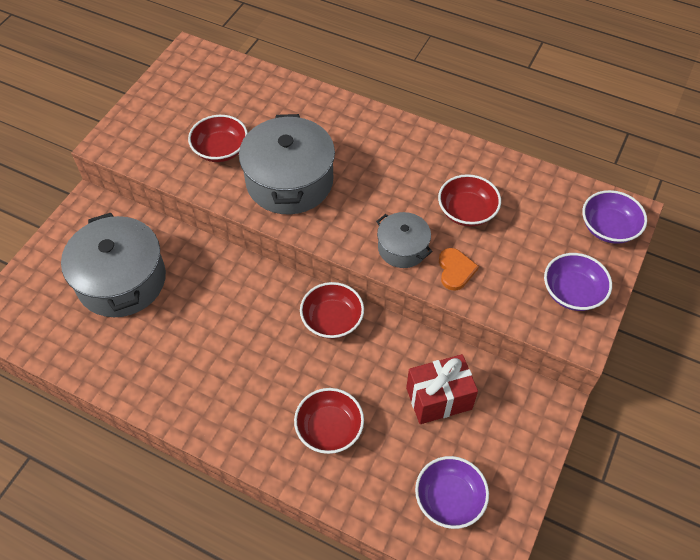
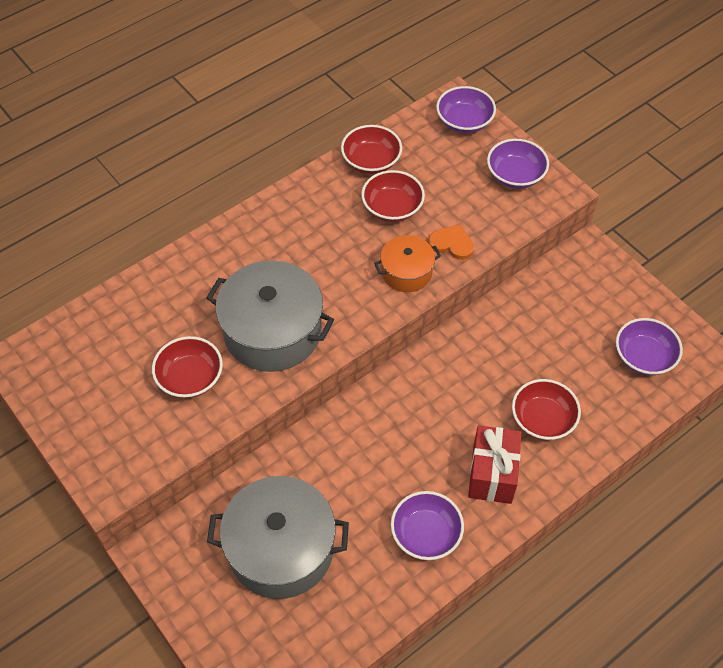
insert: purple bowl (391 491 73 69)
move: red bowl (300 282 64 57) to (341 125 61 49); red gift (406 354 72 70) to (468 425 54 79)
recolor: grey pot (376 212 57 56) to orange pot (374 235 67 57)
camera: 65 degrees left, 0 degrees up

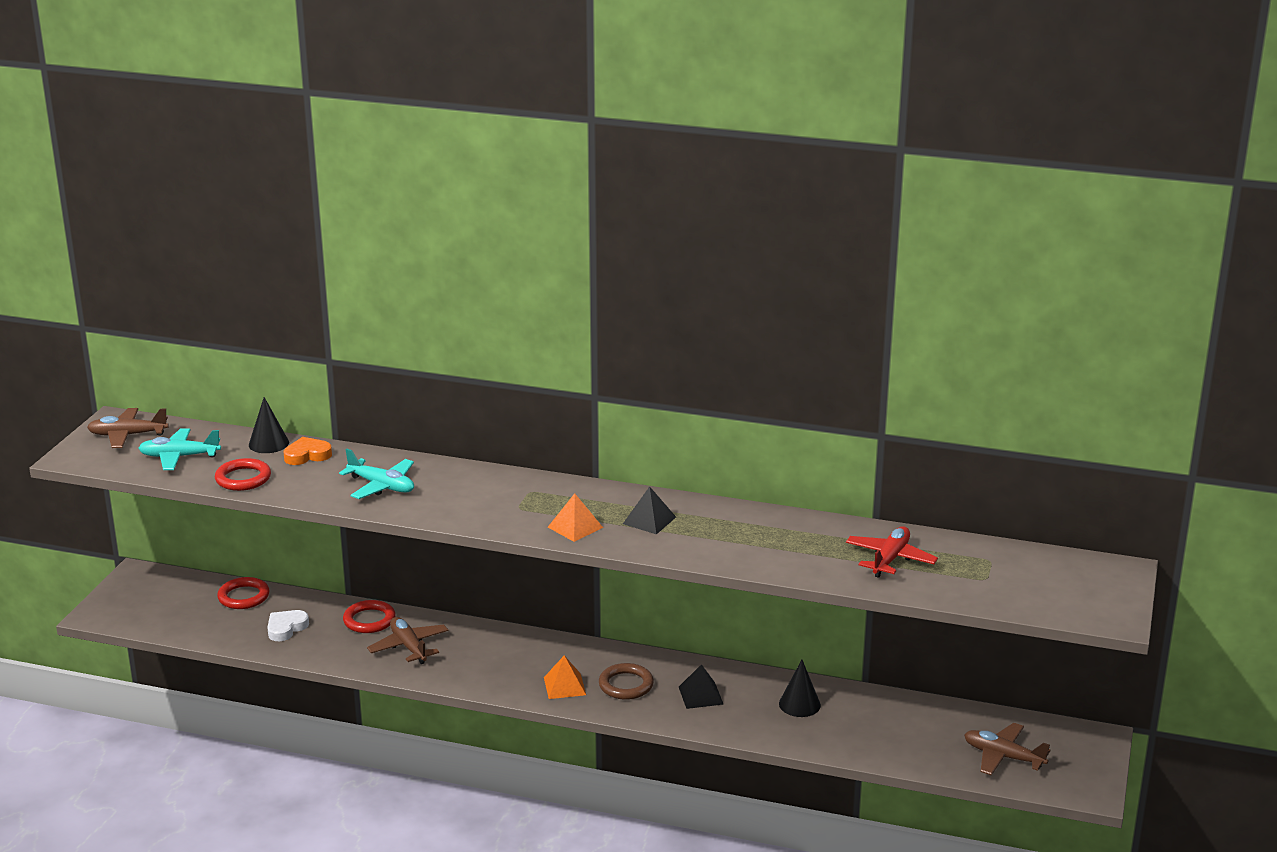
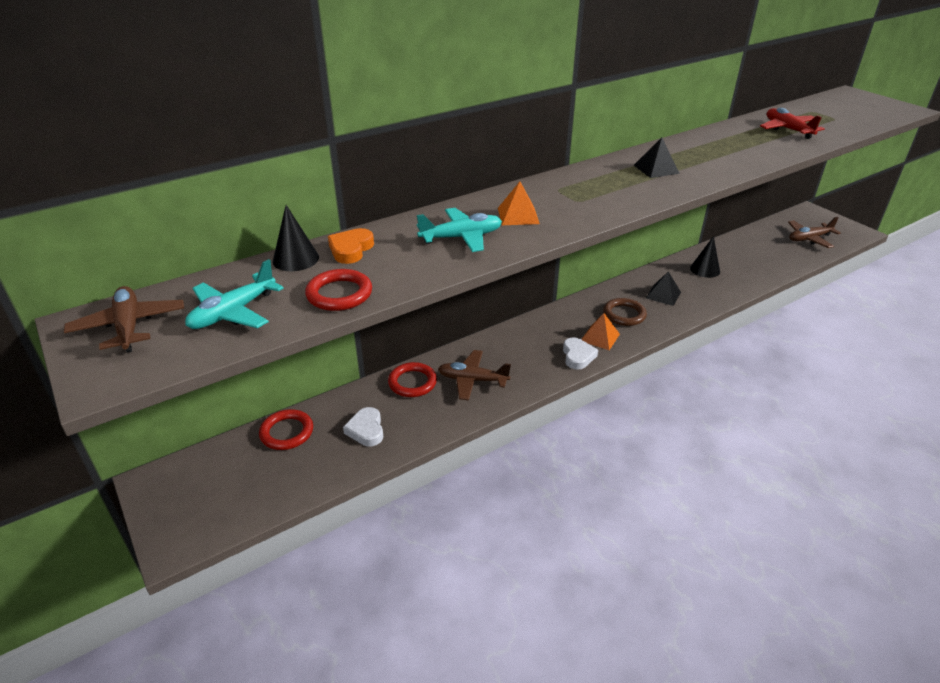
insert: white heart (563 337 35 33)
move: orange pyramid (548 493 55 49) to (498 182 42 43)
rotate: brown plane (87 408 82 40) = (64 286 120 67) 120 degrees clockwise
camera: 50 degrees left, 10 degrees up

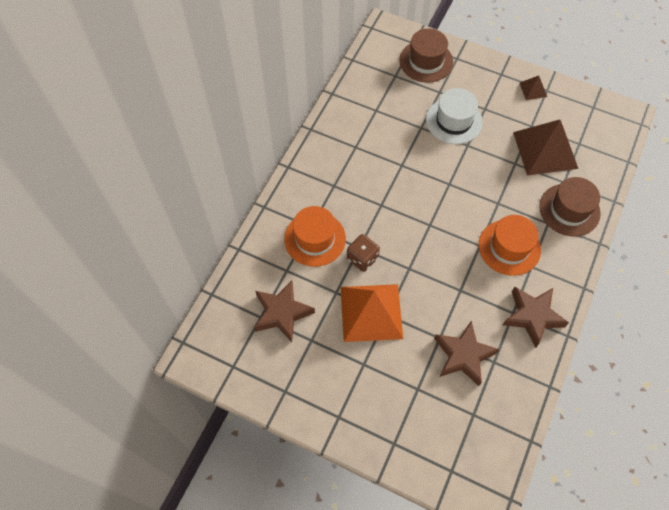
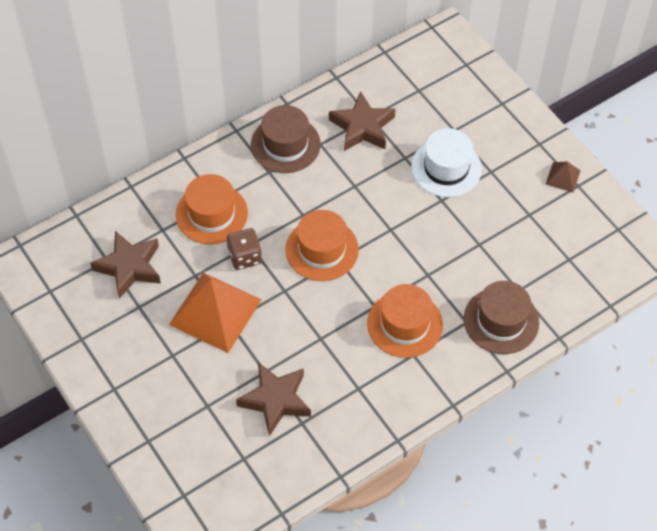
delete: brown pyramid (513 120 65 56)
insert: orange hat (285 210 74 71)
move: brown hat (399 28 54 55) to (251 105 70 68); brown star (503 287 66 61) to (329 91 66 60)
camera: 30 degrees right, 5 degrees down

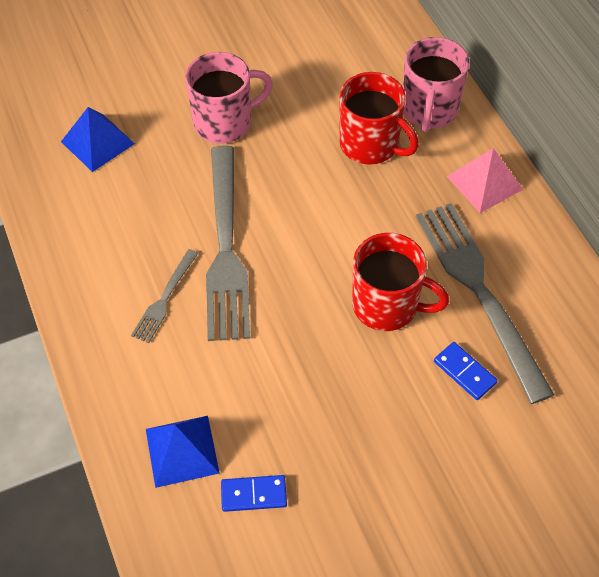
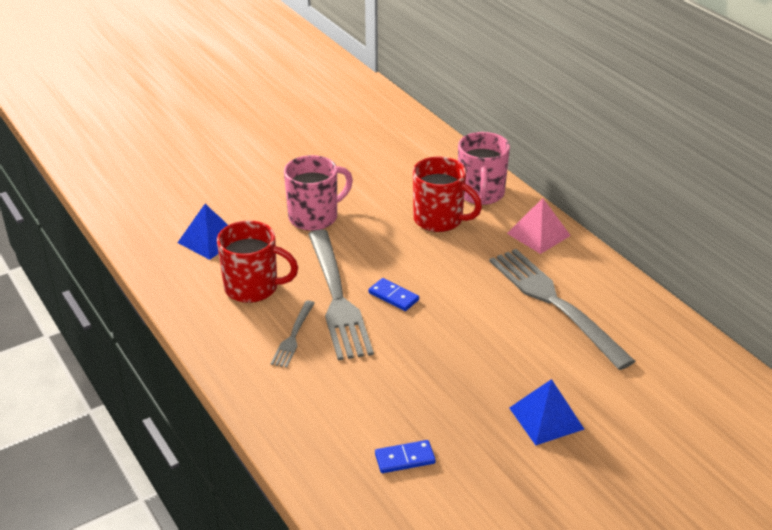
move: blue pyramid (146 416 74 72) to (509 379 75 66); red mug (352 233 97 98) to (217 221 81 82); blue domino (434 342 64 58) to (368 278 51 33)
camera: 10 degrees left, 20 degrees down

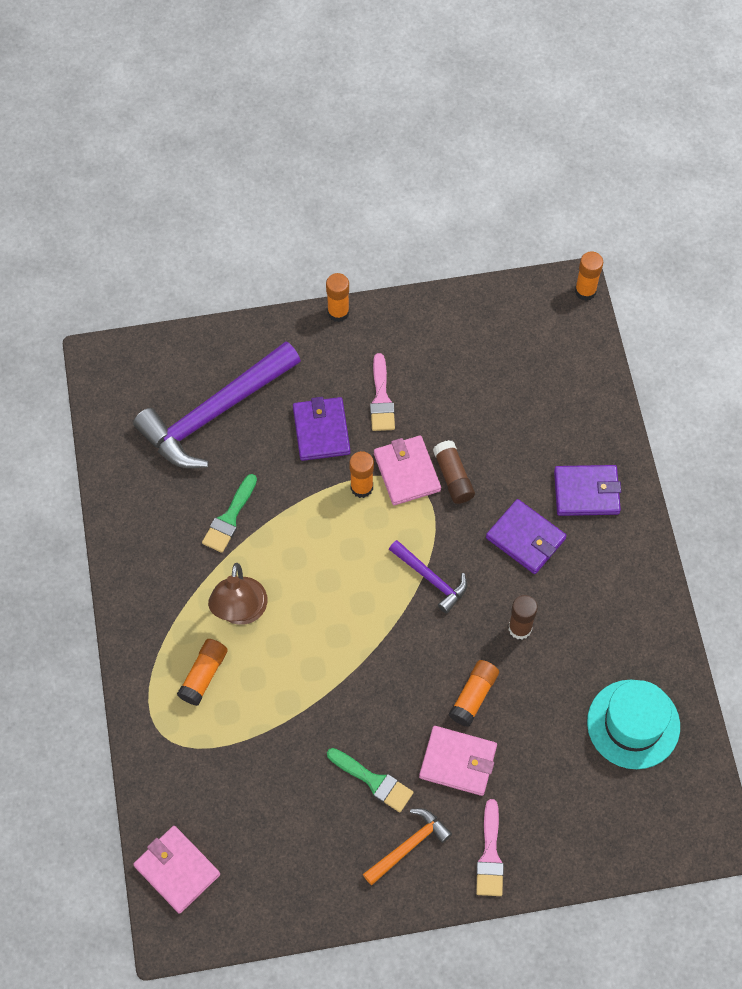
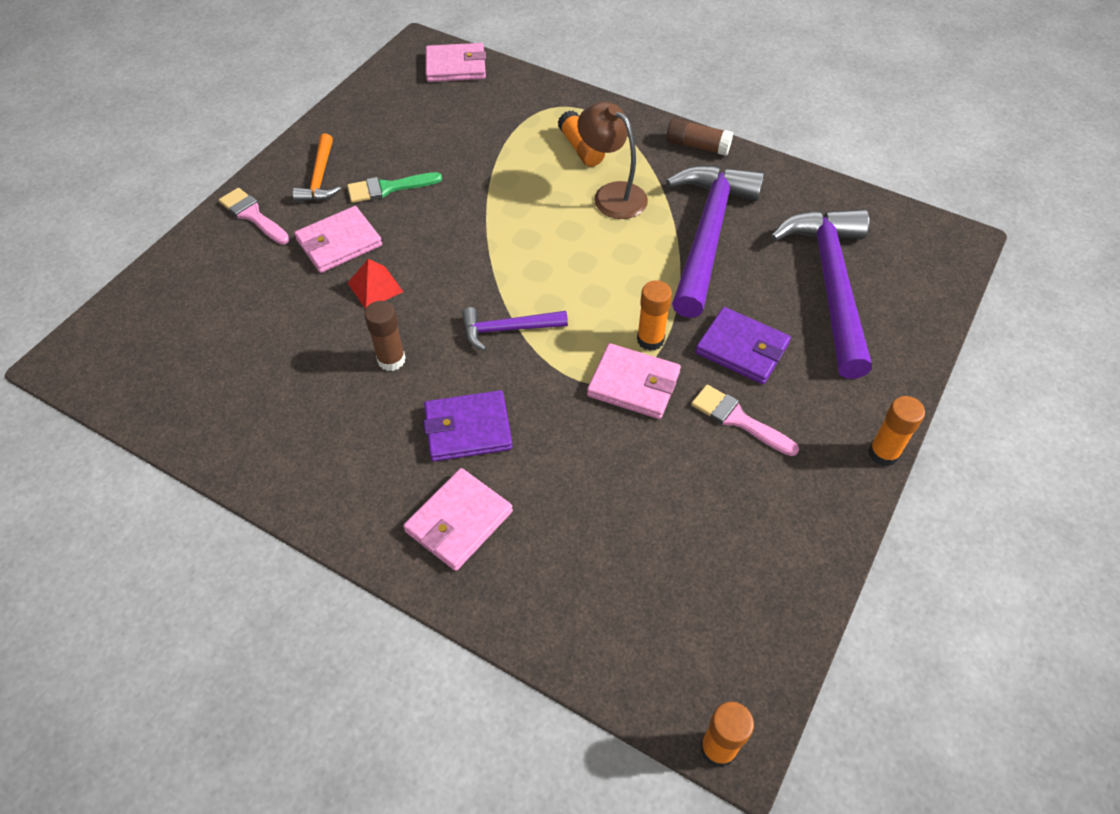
delete: turquoise hat (587 680 93 89)
move: brown glue stick (433 440 42 64) to (666 118 67 38)
replace: green brush (202 474 55 79) to purple hammer (666 165 98 153); orange glue stick (449 660 50 67) to red pyramid (348 259 55 50)
recolor: purple wallet (554 465 67 51) to pink wallet (403 468 110 103)
camera: 130 degrees right, 10 degrees down

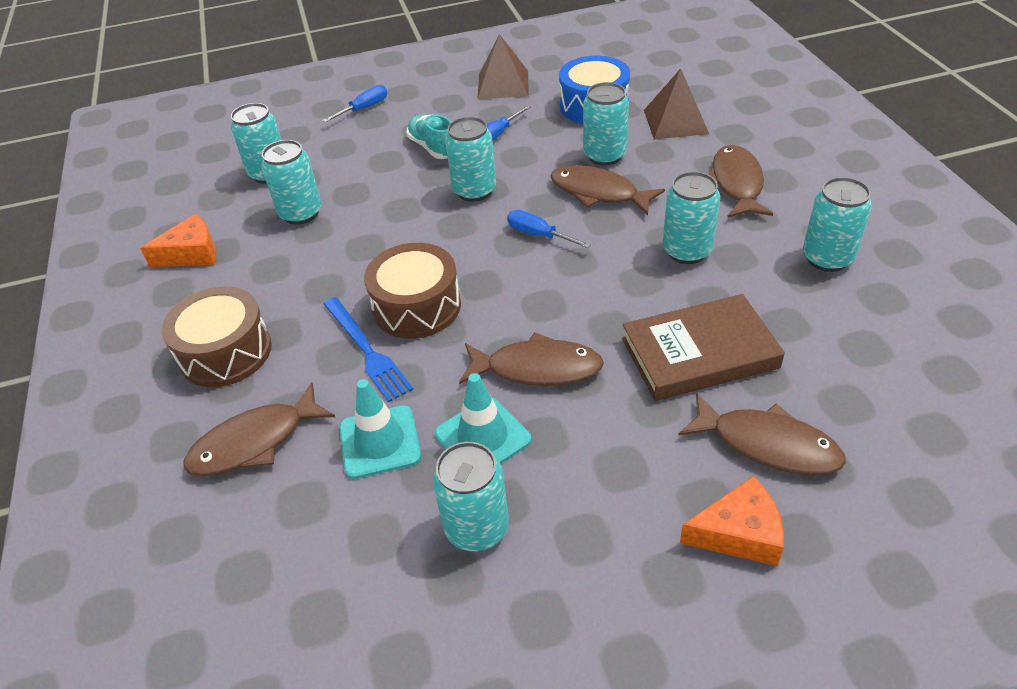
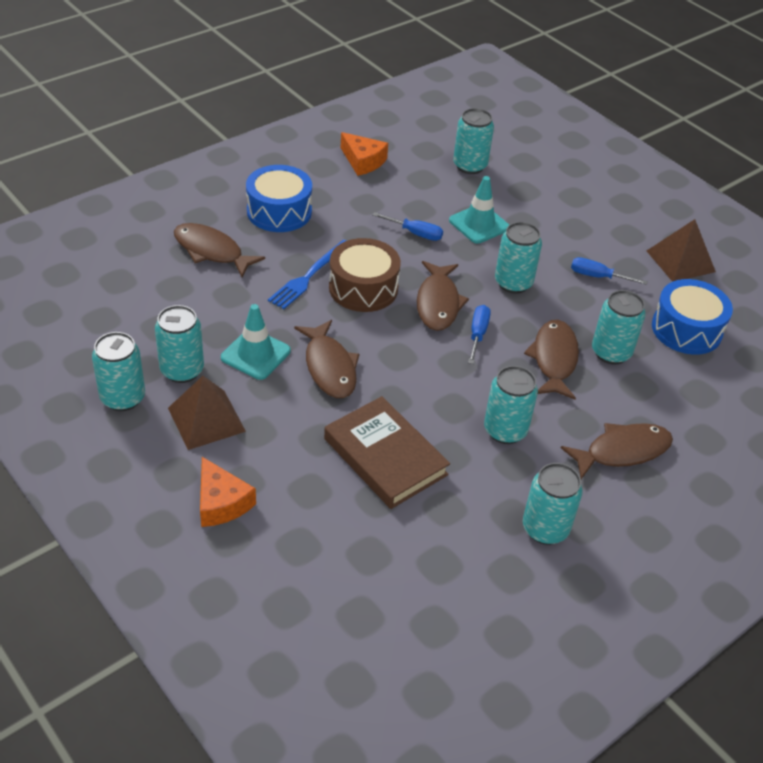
delete: turquoise shoe (406 114 46 45)
move: turquoise can (261 140 61 85) to (92 332 53 79); blue screwdriver (322 85 65 37) to (372 212 71 29); turquoise traffic cone (339 379 82 100) to (449 176 60 68); brown pyramid (644 68 65 71) to (168 376 78 74); brown fish (678 393 168 82) to (417 261 52 70)
recolor: brown drum (162 286 110 101) to blue drum (246 165 66 67)
camera: 60 degrees right, 0 degrees up

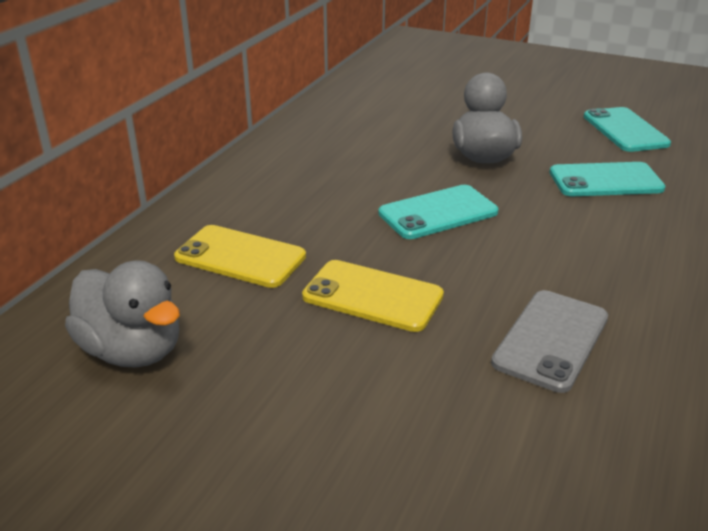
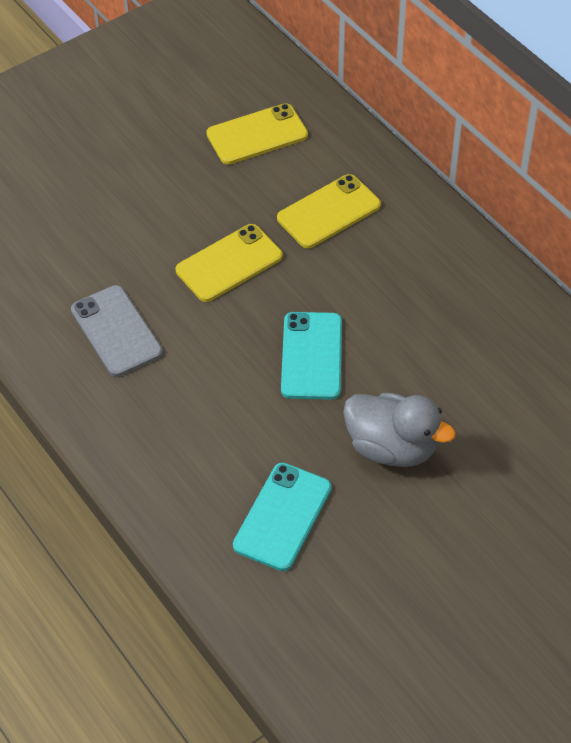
delete: turquoise phone (584 107 87 45)
replace: grey duck (65 260 115 108) to yellow phone (206 103 102 62)
camera: 120 degrees right, 20 degrees up

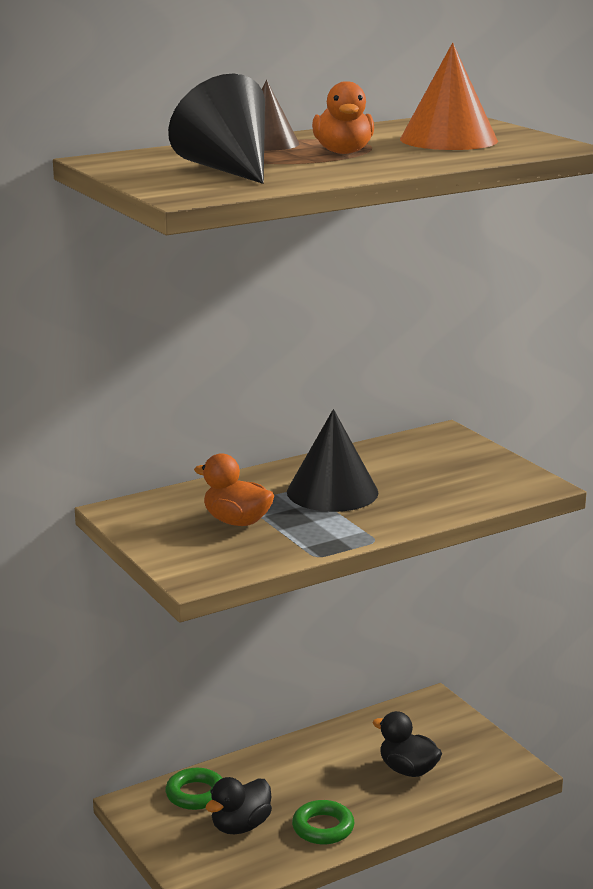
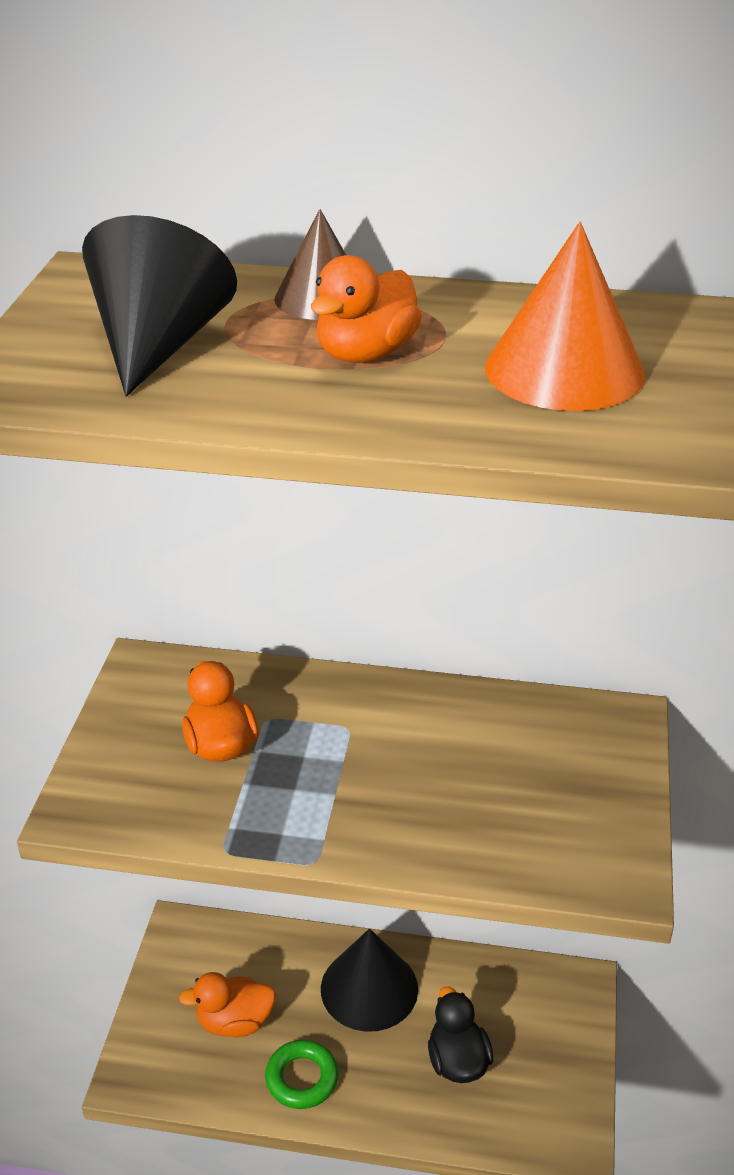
delete: green ring (165 768 57 42)
move: black cone (287 409 91 103) to (321 928 97 104)
recolor: black duck (206 777 66 57) to orange duck (179 972 97 65)
camera: 40 degrees right, 15 degrees up

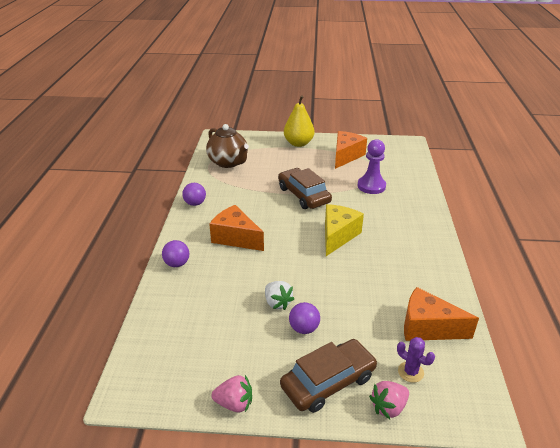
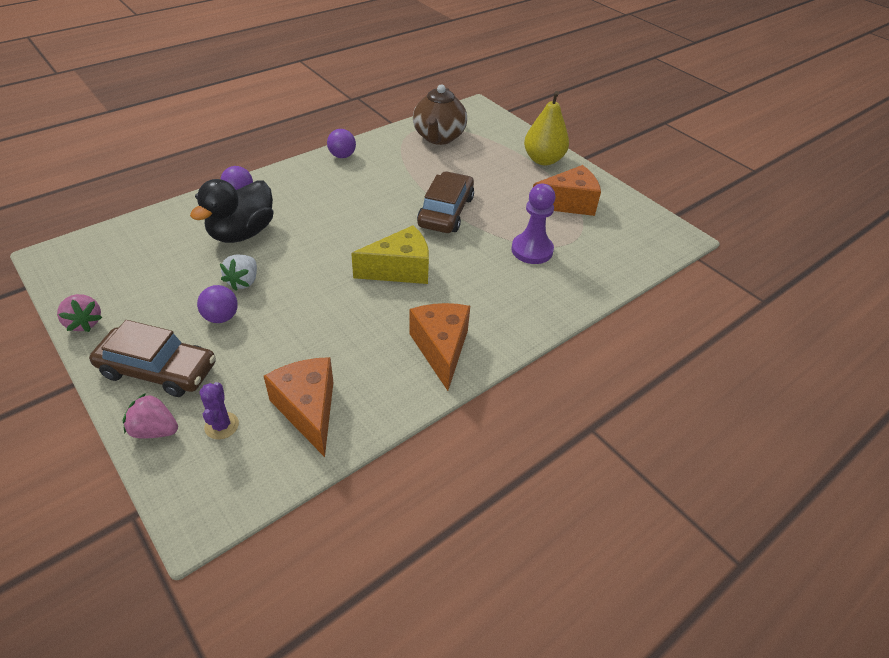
insert: black duck (190 179 83 64)
move: orange cheese (209 205 55 46) to (409 303 61 88)
camera: 45 degrees right, 10 degrees up

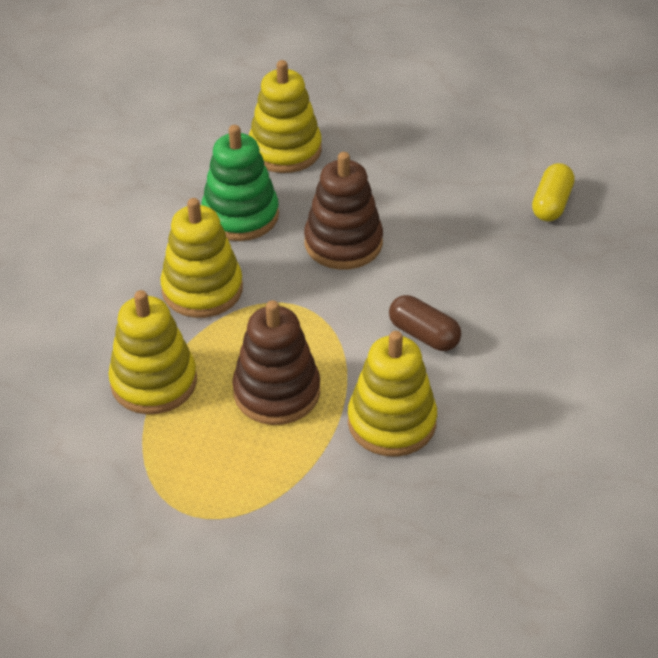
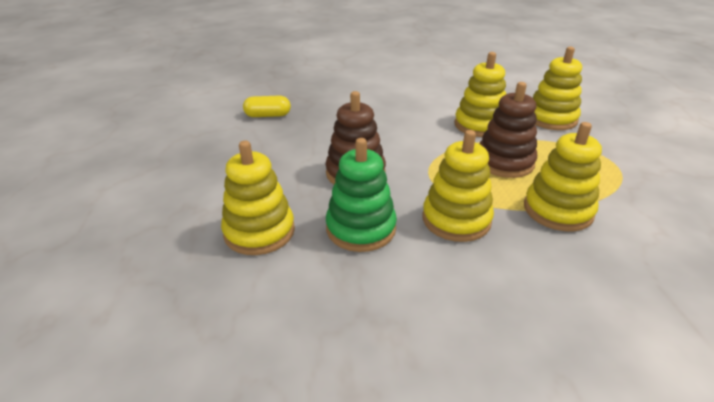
delete: brown capsule (389 295 72 56)
insert: yellow stacking toy (533 47 49 83)
camera: 115 degrees left, 10 degrees down

